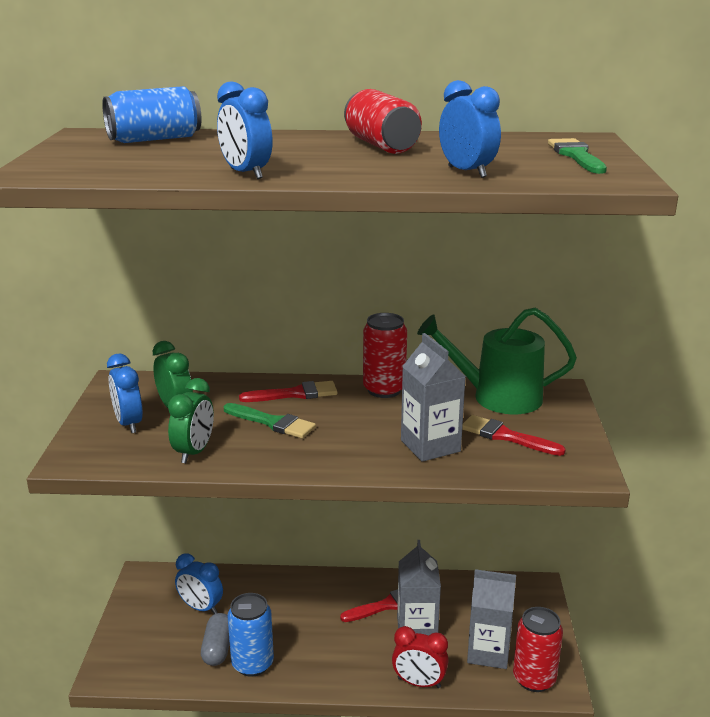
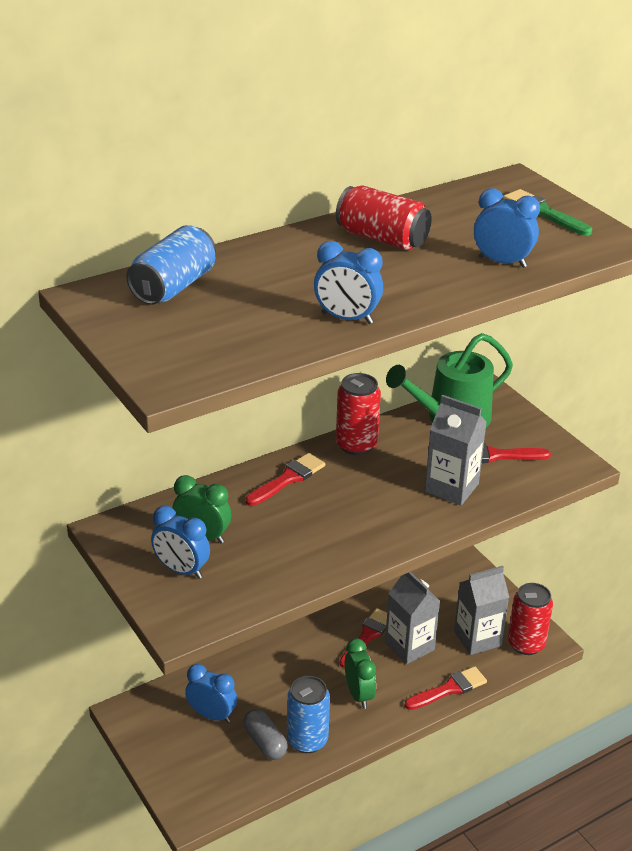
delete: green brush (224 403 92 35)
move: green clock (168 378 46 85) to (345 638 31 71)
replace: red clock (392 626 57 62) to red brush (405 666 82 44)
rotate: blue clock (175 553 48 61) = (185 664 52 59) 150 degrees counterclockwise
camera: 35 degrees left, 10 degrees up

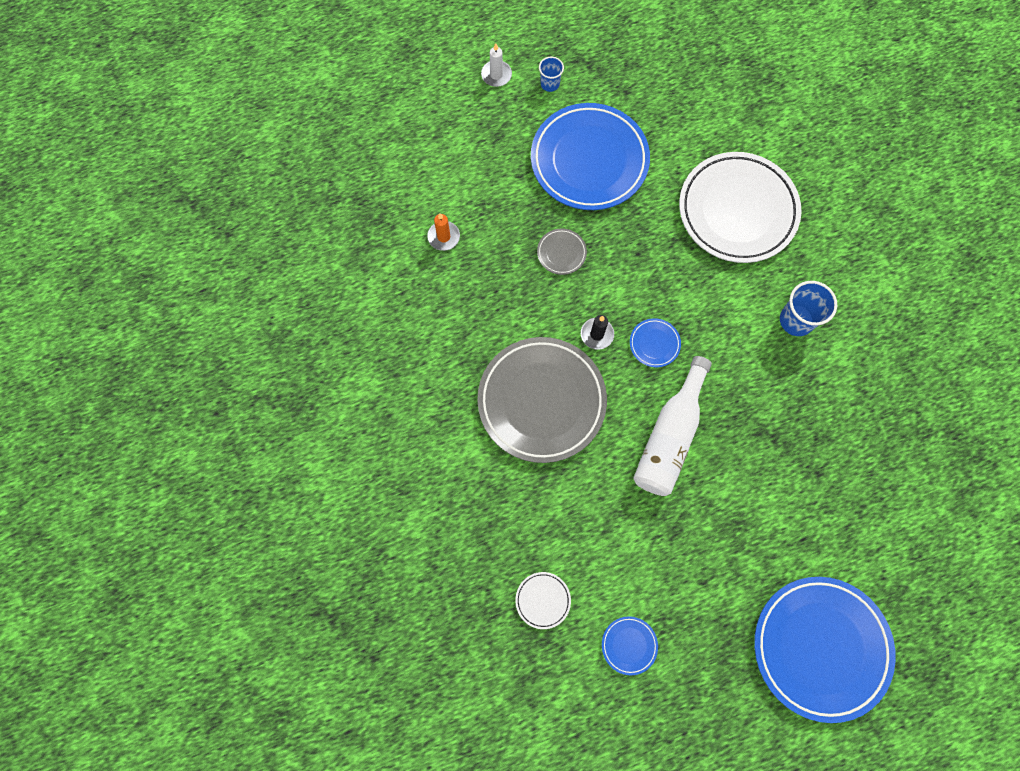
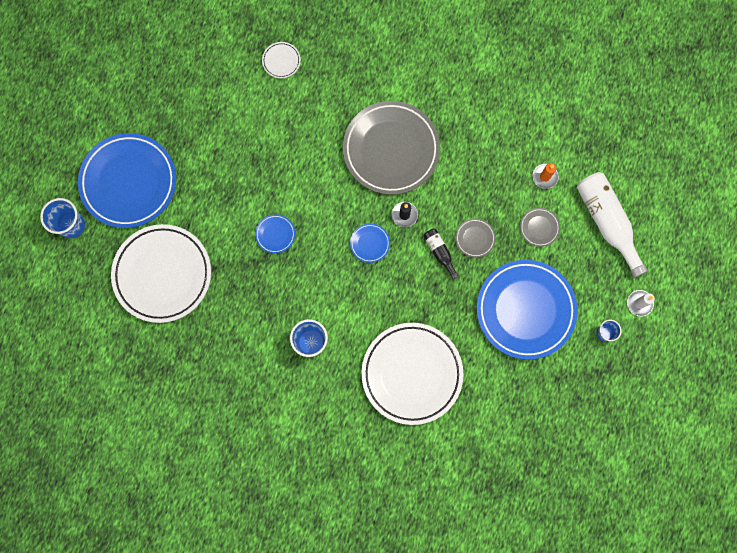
insert: blue cup (40 198 45 40); white plate (111 224 100 99); black bottle (423 228 36 51); grey plate (520 208 40 39)
move: blue plate (602 616 56 59) to (255 214 40 40); white bottle (633 356 79 140) to (577 172 71 106)
camera: 130 degrees right, 5 degrees up

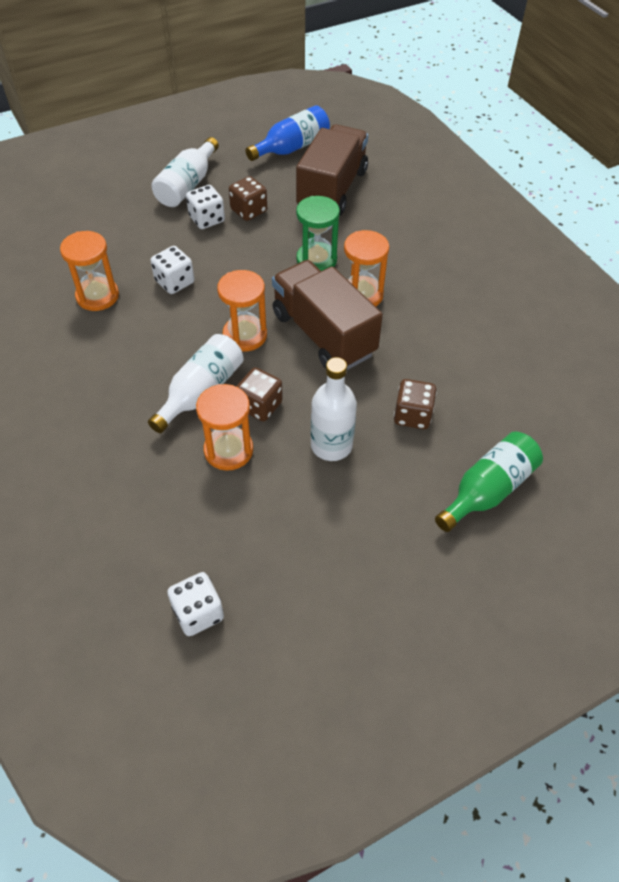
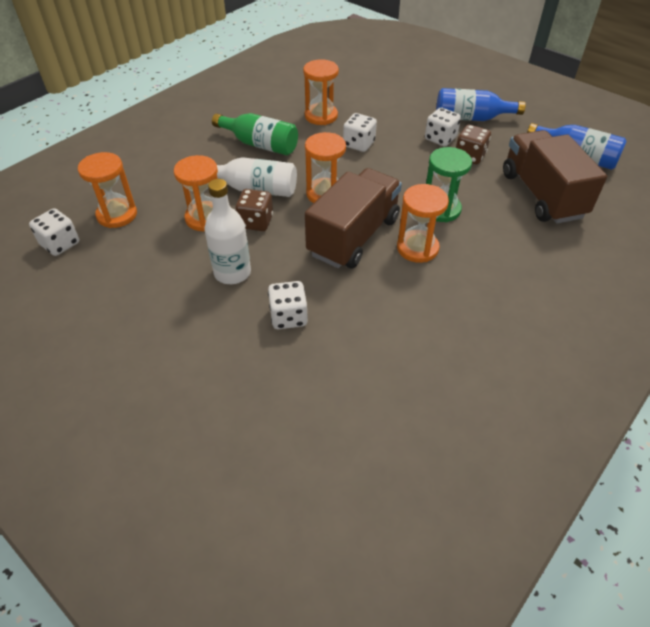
insert: orange hourglass (78 152 59 76)
move: green bottle (435 432 108 100) to (212 113 86 42)
recolor: white bottle (151 137 68 70) to blue bottle (436 88 90 33); brown dice (394 379 43 50) to white dice (268 281 40 48)
rotate: brown truck (296 124 72 92) = (503 130 104 94) 105 degrees counterclockwise
camera: 70 degrees right, 5 degrees down

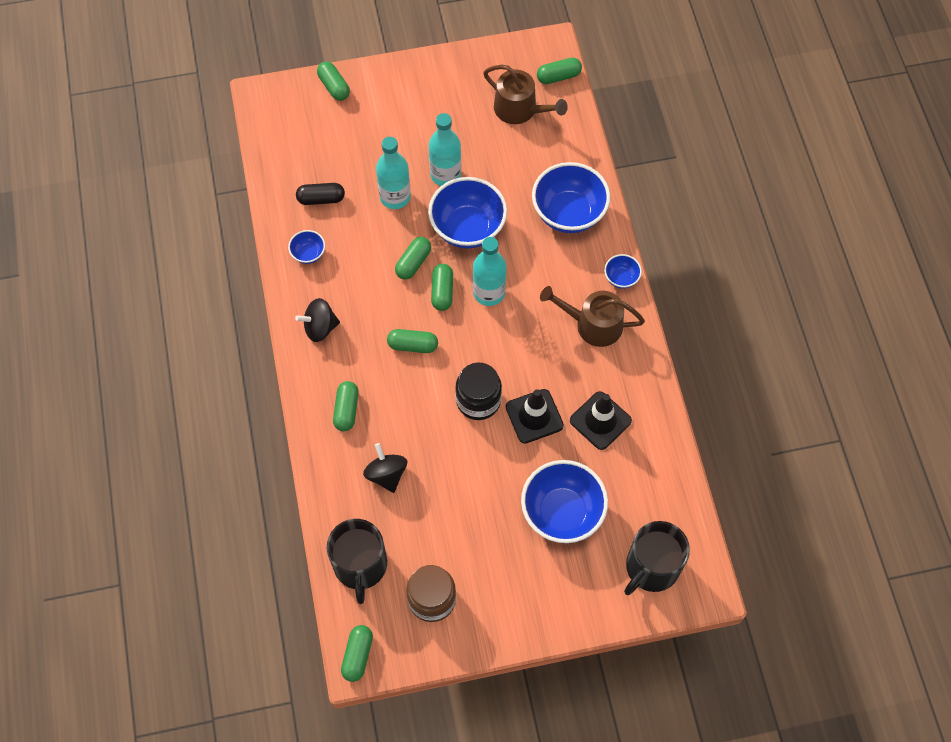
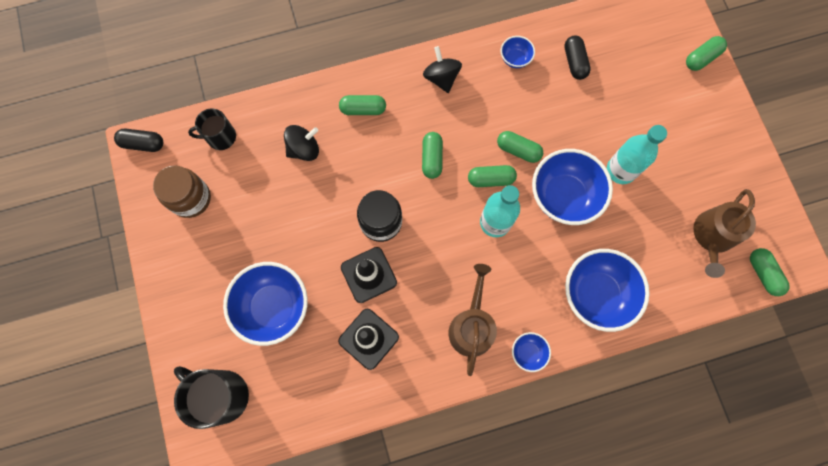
delete: turquoise bottle (376 137 35 72)
recolor: green capsule (341 625 32 57) to black capsule (114 129 49 23)
resize: black mug (327 519 60 85) = (188 108 48 42) x0.63
camera: 85 degrees right, 10 degrees up

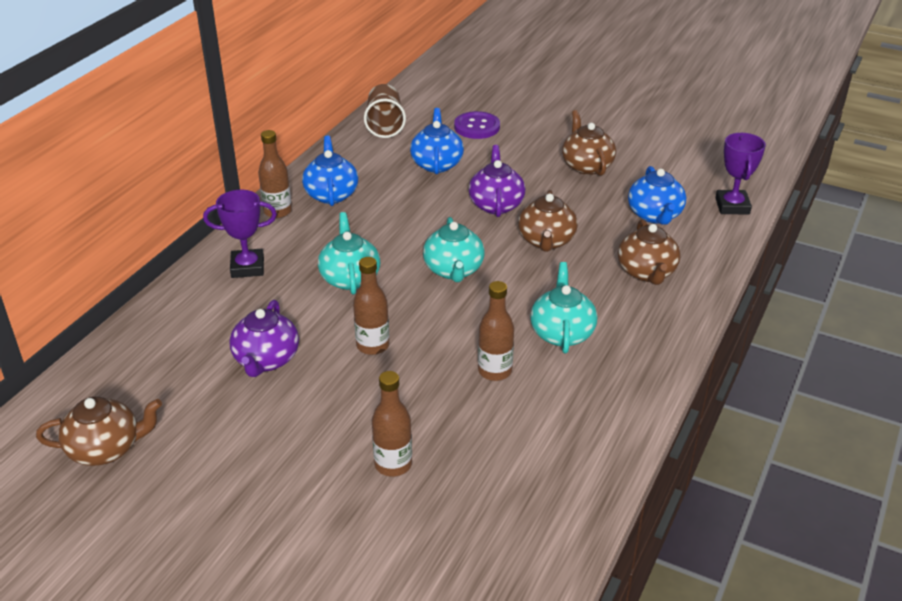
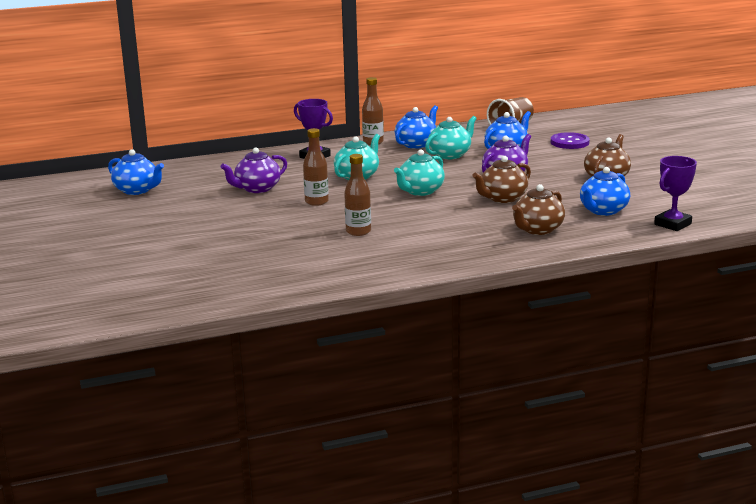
delete: brown bottle (372 371 40 106)
move: turquoise teapot (530 262 67 91) to (425 116 52 43)
recolor: brown teapot (36 397 126 69) to blue teapot (108 149 56 46)
camera: 45 degrees right, 15 degrees down

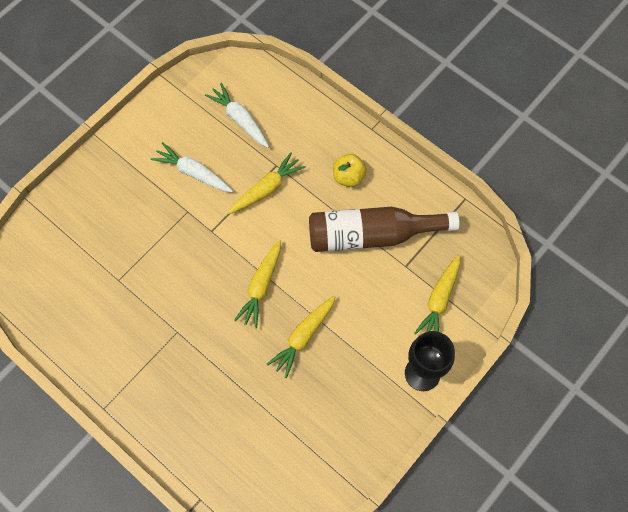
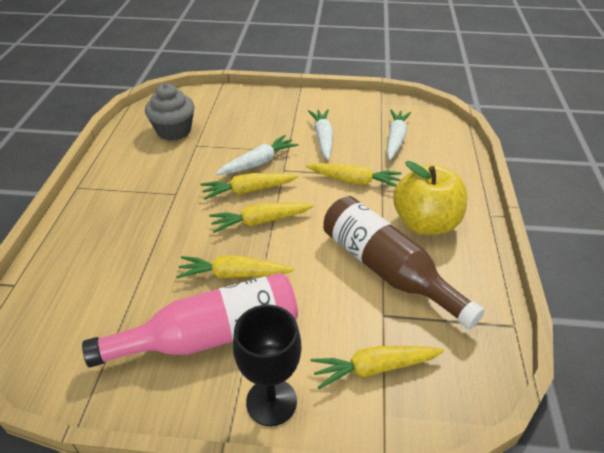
insert: pink bottle (82 273 216 95); grey cupcake (145 83 50 58); yellow carrot (201 173 98 27); white carrot (216 135 83 40)
resize: yellow apple (333 154 34 33) = (393 161 75 74) x1.83
camera: 55 degrees right, 25 degrees down

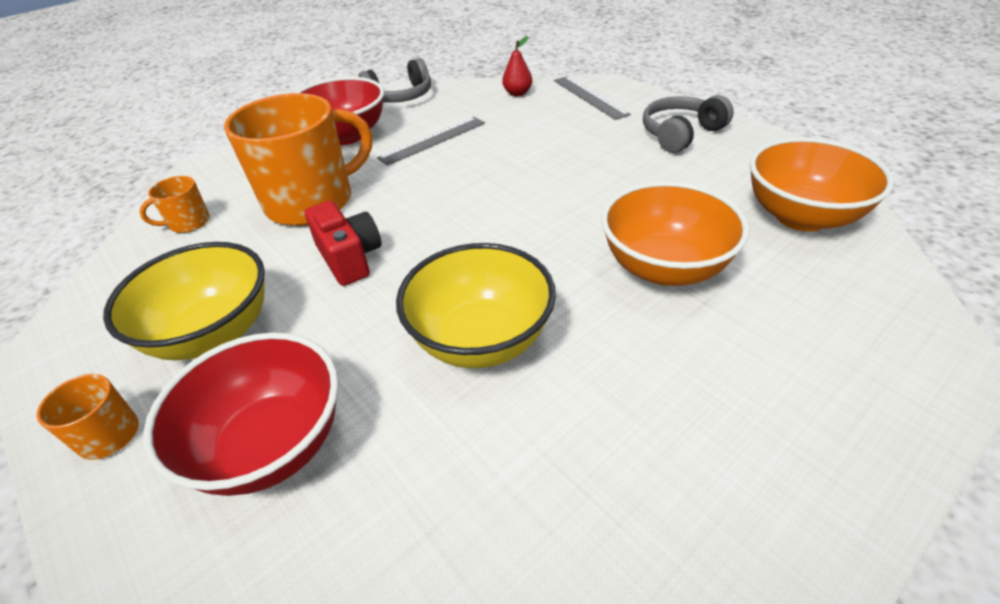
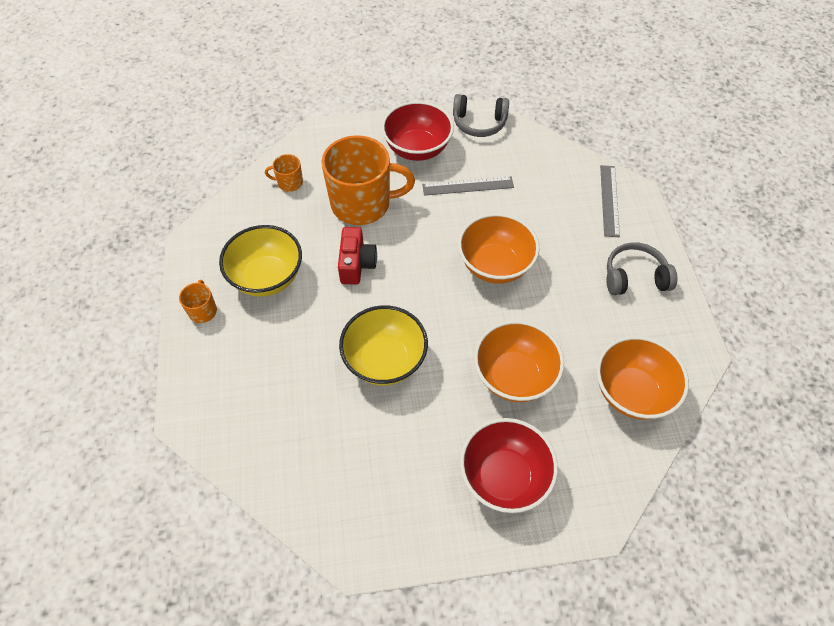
delete: red pear (502 36 30 60)
insert: orange bowl (458 213 82 71)
move: red bowl (143 332 196 164) to (460 418 98 95)
camera: 30 degrees right, 15 degrees up

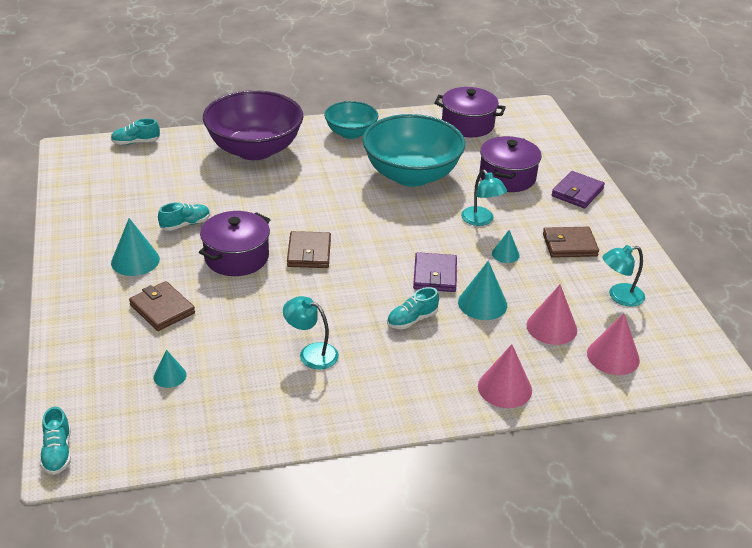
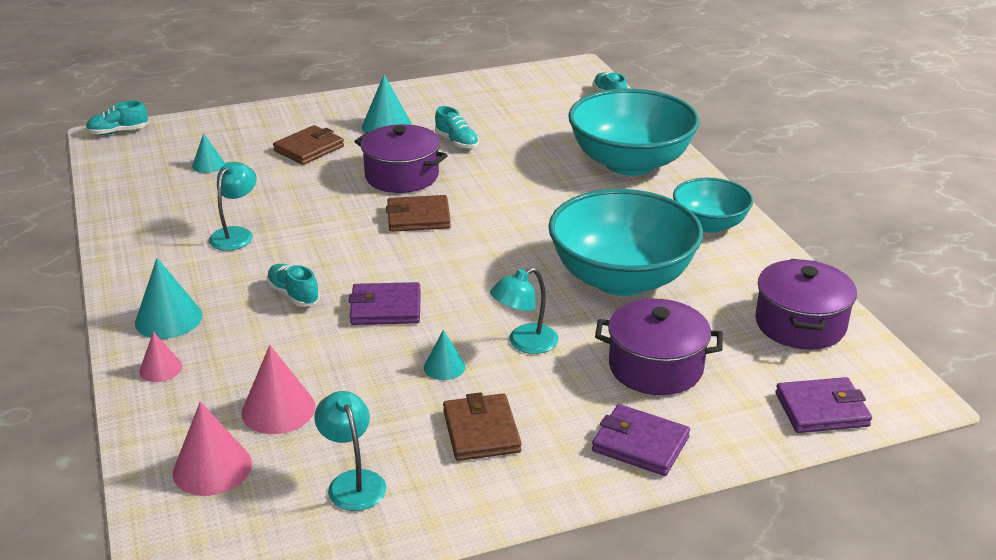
insert: purple wallet (775 377 97 56)
move: turquoise cone (458 261 49 59) to (135 258 67 81)
recolor: purple bowl (203 90 100 70) to turquoise bowl (568 89 132 87)
resize: pink cone (478 344 54 64) = (139 332 43 50) x0.60
camera: 85 degrees right, 5 degrees down

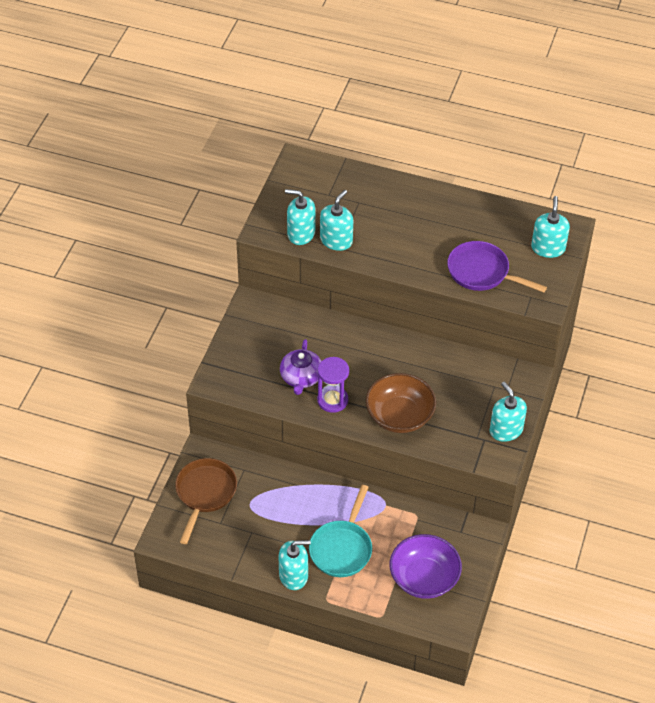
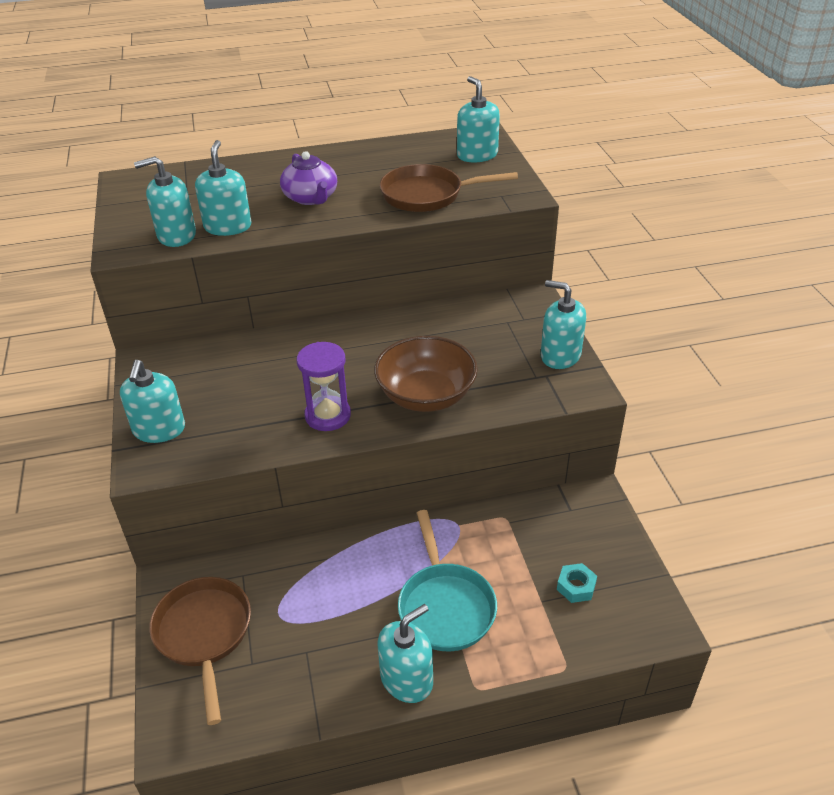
insert: turquoise soap dispenser (120 360 65 83)
move: purple teapot (280 339 41 56) to (280 151 57 54)
replace: purple bowl (390 534 72 65) to turquoise nut (557 563 40 40)
recolor: purple pan (447 241 100 51) to brown pan (380 164 138 48)
camera: 30 degrees left, 10 degrees down

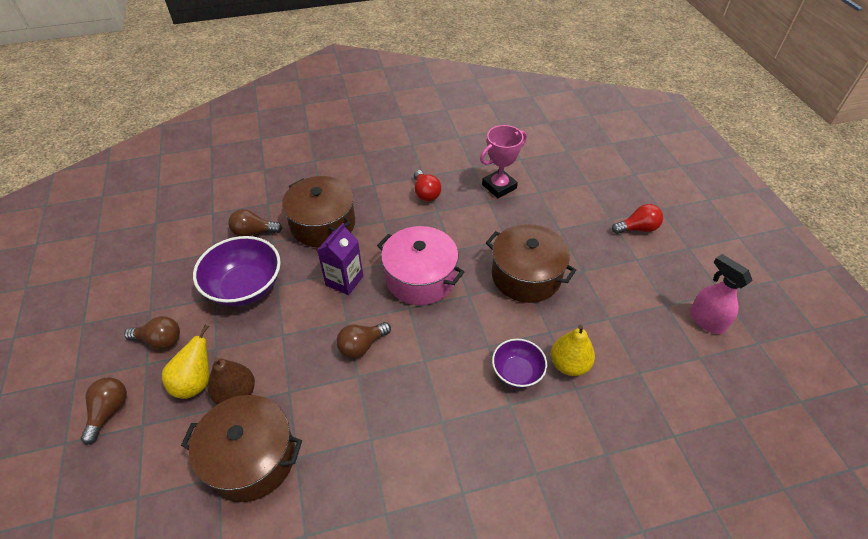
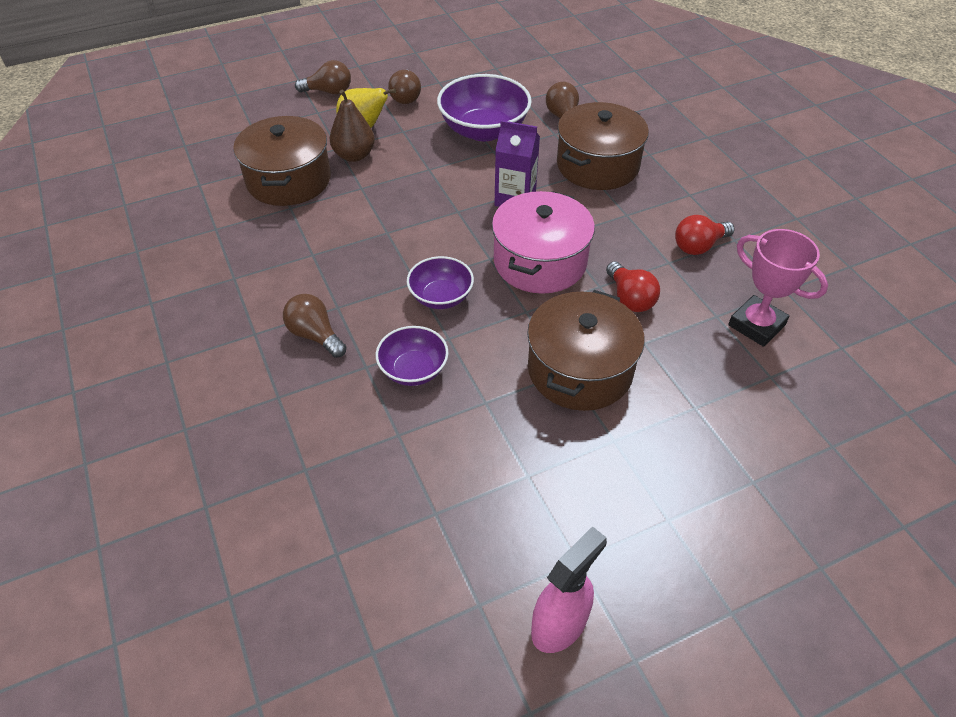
delete: yellow pear (551 325 44 51)
insert: purple bowl (407 256 67 53)
move: brown light bulb (336 322 55 36) to (283 294 64 64); red light bulb (612 204 51 30) to (606 261 54 51)
camera: 80 degrees right, 0 degrees up

